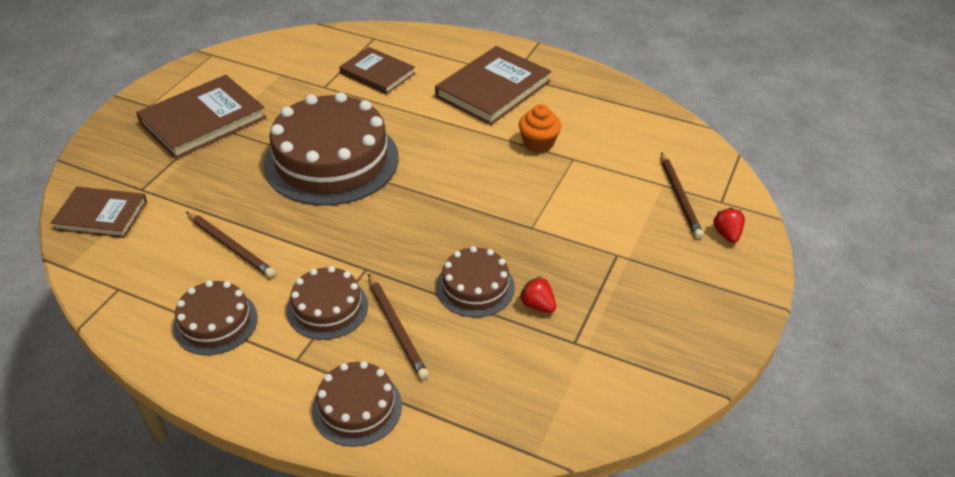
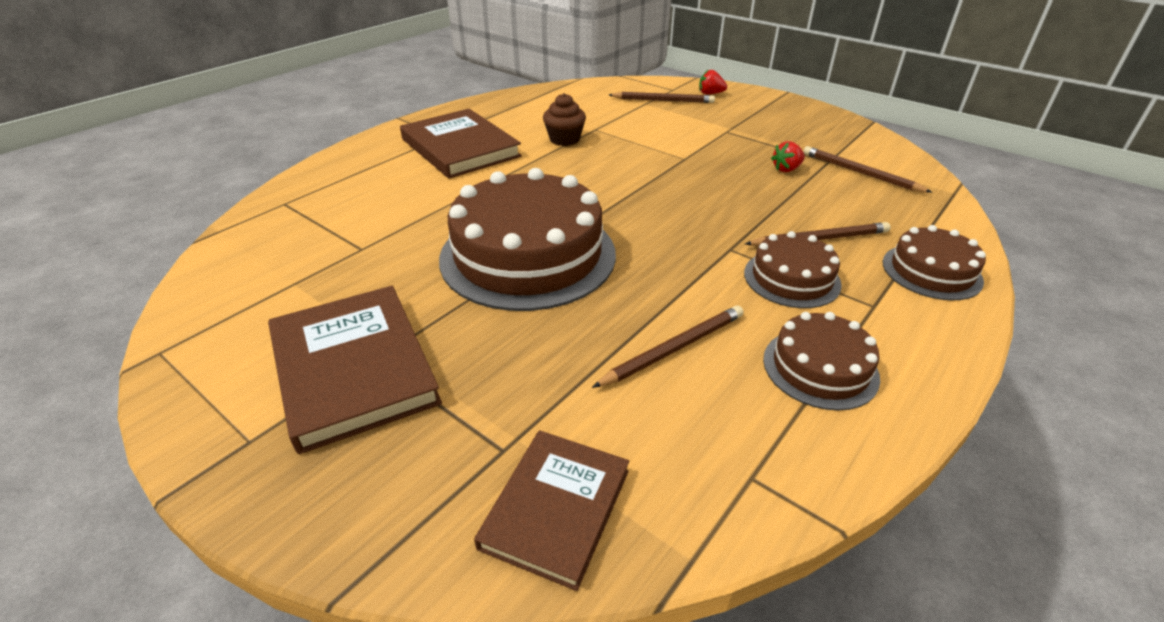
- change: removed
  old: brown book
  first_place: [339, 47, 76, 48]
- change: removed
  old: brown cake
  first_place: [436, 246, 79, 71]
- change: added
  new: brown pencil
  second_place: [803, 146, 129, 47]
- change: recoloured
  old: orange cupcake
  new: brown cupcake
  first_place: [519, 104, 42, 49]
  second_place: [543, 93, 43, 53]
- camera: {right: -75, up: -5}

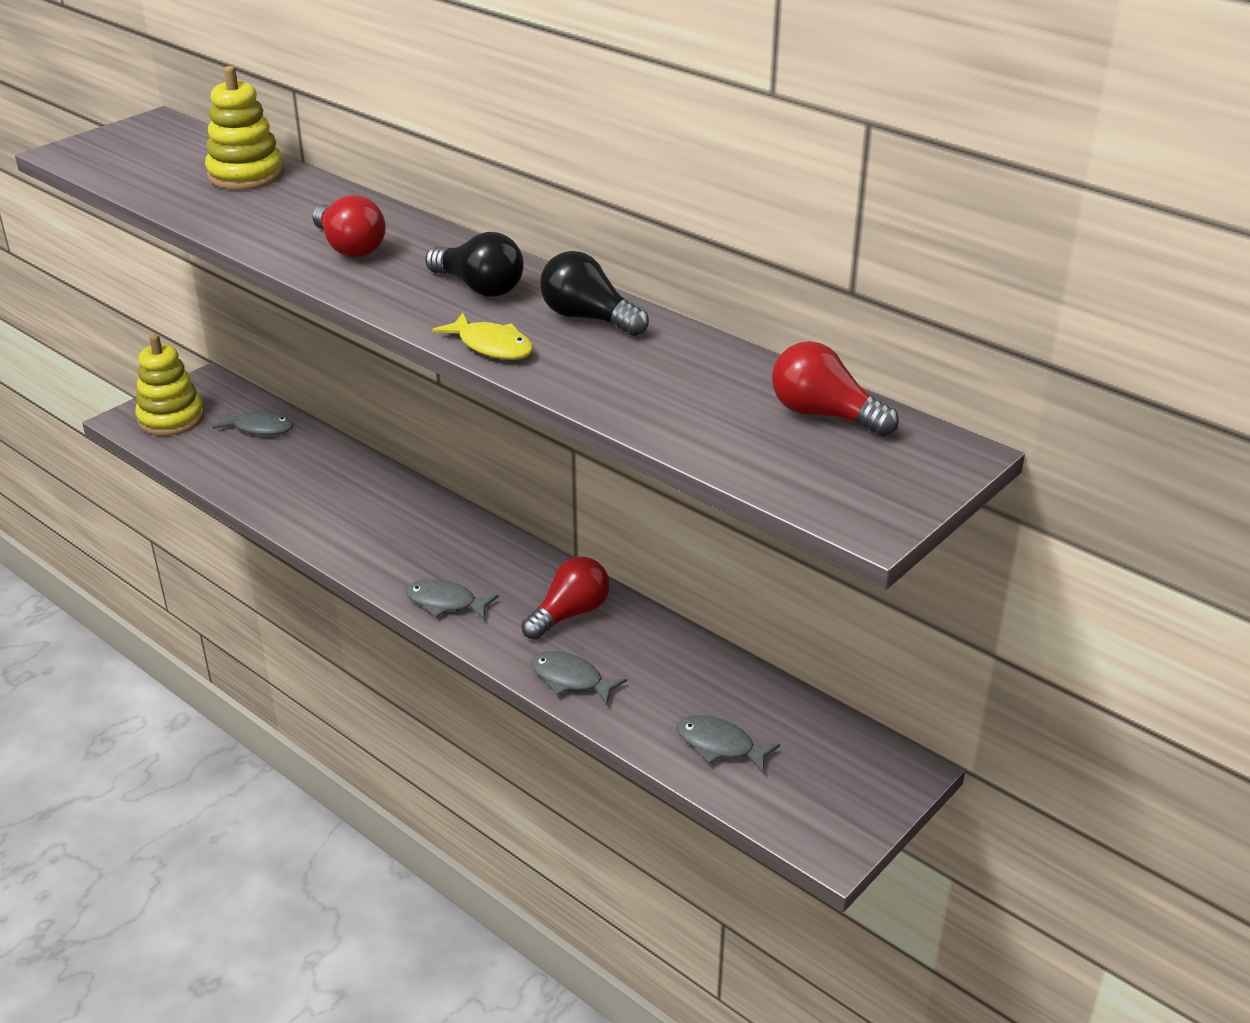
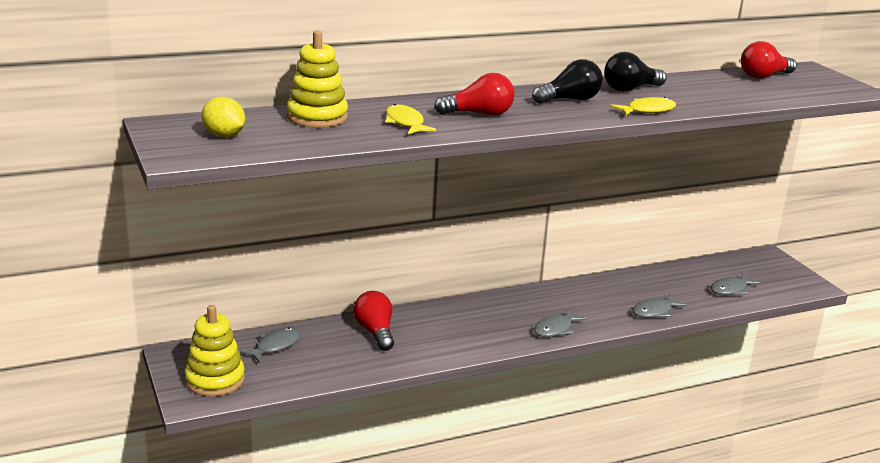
- change: added
  new: yellow lemon
  second_place: [202, 97, 43, 40]
- change: added
  new: yellow fish
  second_place: [385, 104, 51, 30]
- change: moved
  old: red light bulb
  first_place: [522, 557, 88, 83]
  second_place: [354, 291, 40, 60]
- camera: {right: -65, up: -10}

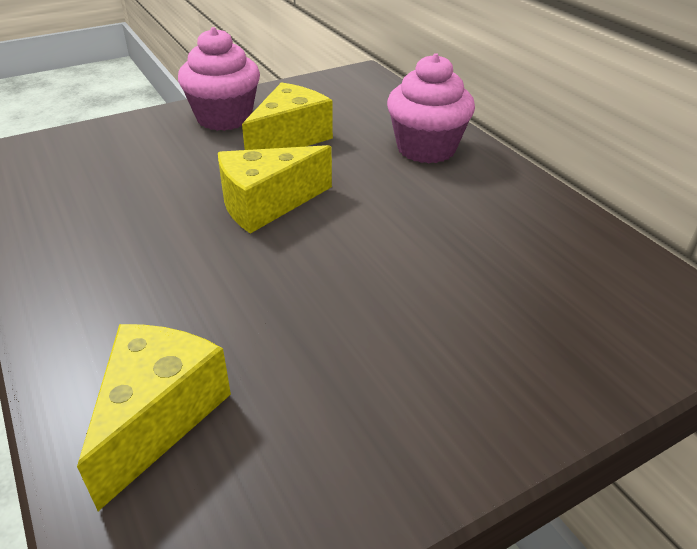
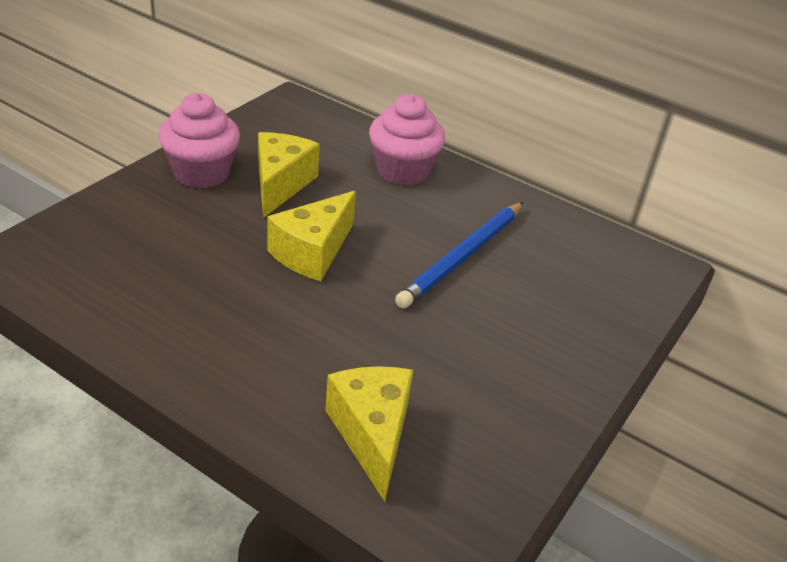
- change: added
  new: blue pencil
  second_place: [395, 202, 128, 106]
- camera: {right: -30, up: 0}

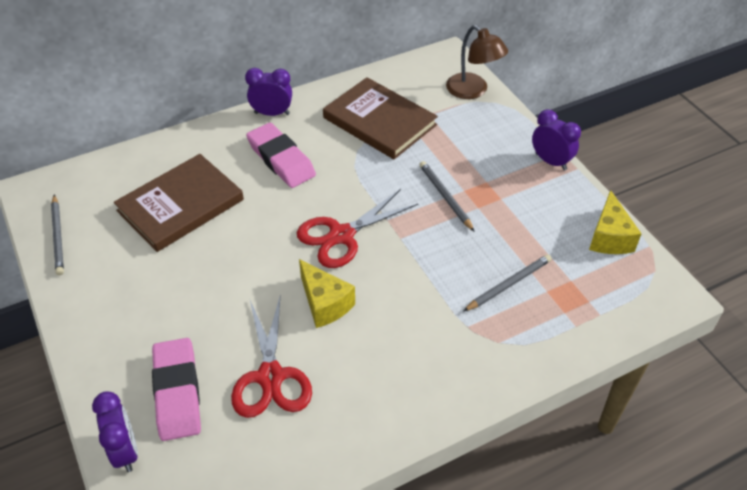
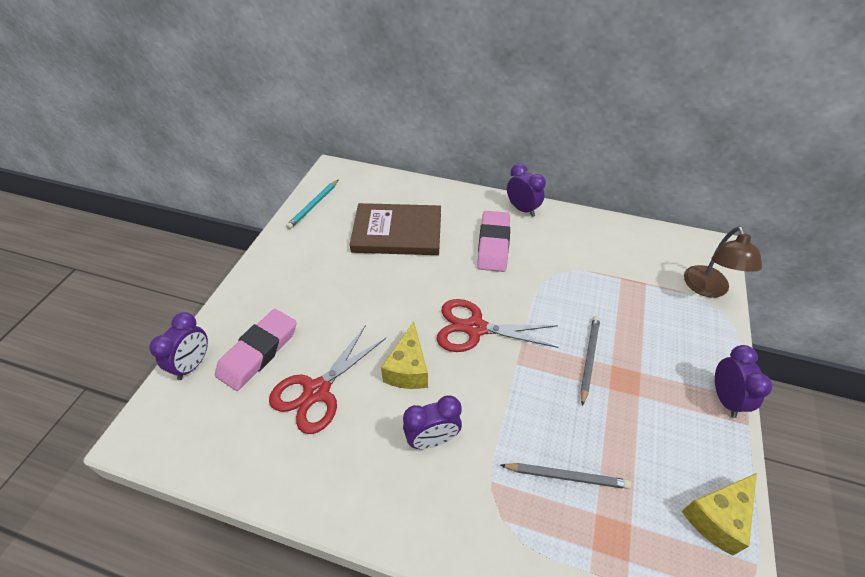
- change: removed
  old: brown book
  first_place: [323, 77, 115, 82]
- change: added
  new: purple clock
  second_place: [403, 396, 59, 53]
- change: recoloured
  old: grey pencil
  new: turquoise pencil
  first_place: [51, 194, 13, 81]
  second_place: [286, 179, 53, 50]
- camera: {right: 45, up: 0}

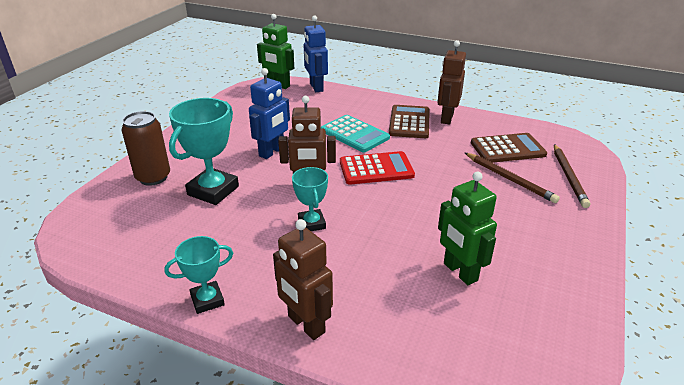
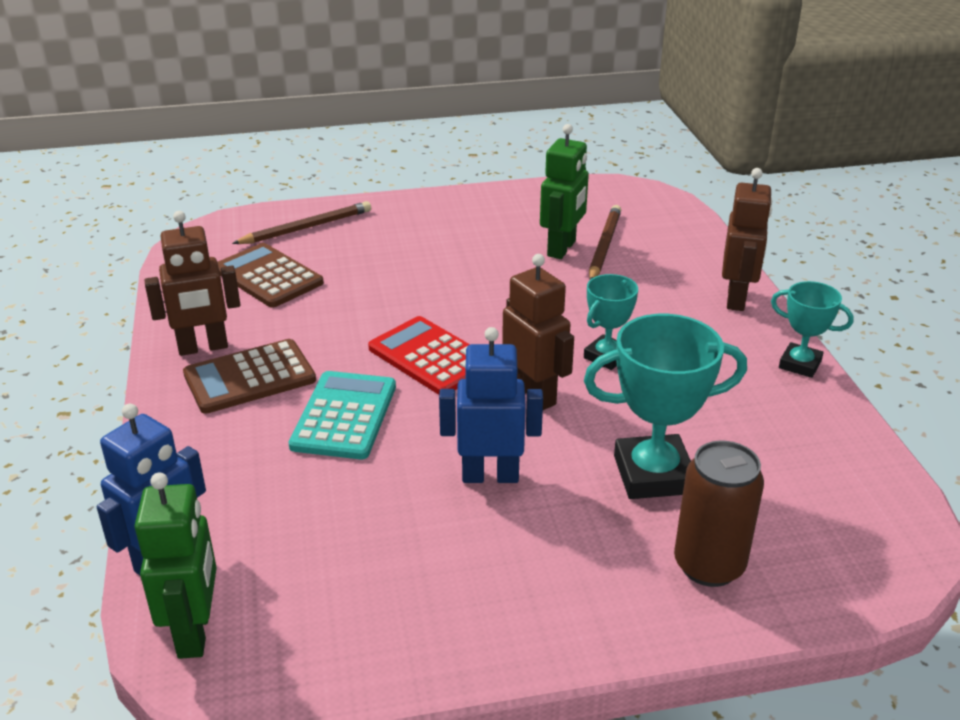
- change: moved
  old: brown pencil
  first_place: [465, 153, 95, 50]
  second_place: [589, 205, 32, 75]
- camera: {right: -125, up: 0}

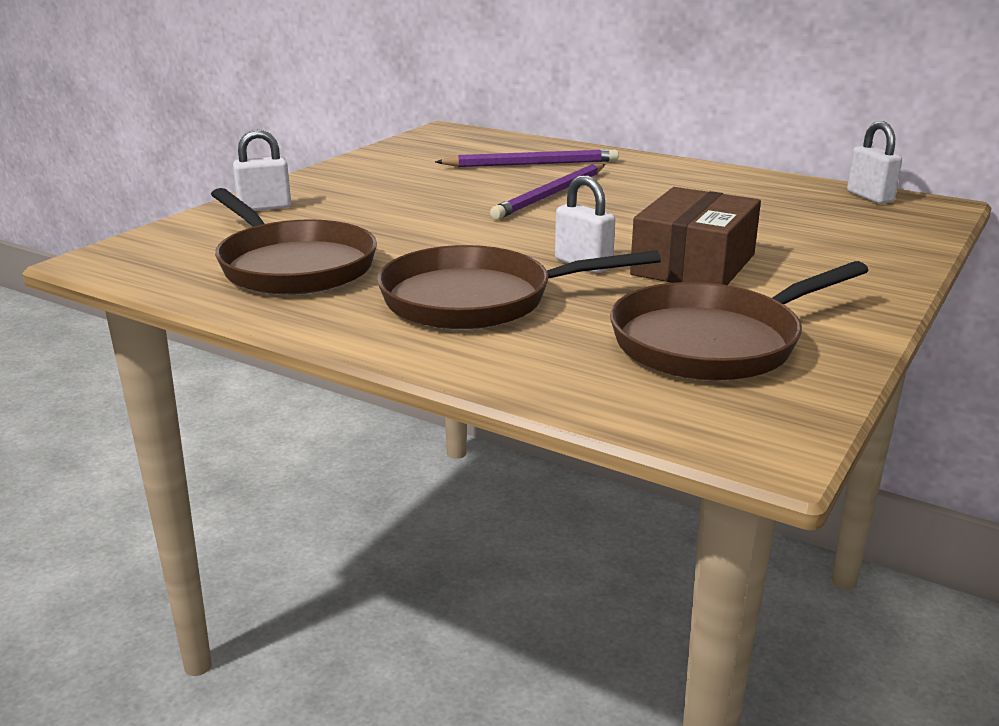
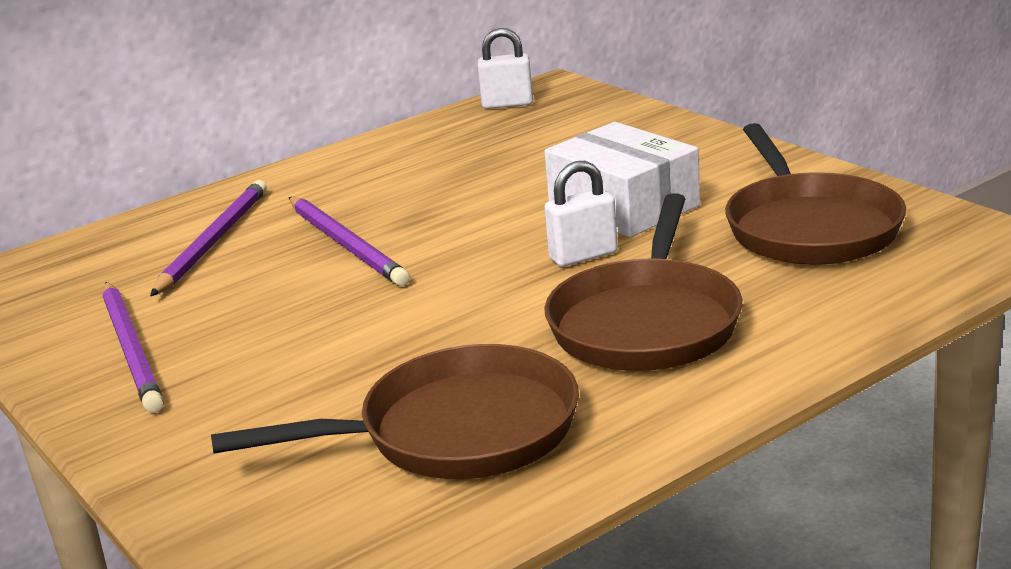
- change: removed
  old: white padlock
  first_place: [233, 129, 58, 82]
- change: added
  new: purple pencil
  second_place: [102, 282, 62, 131]
- change: recoloured
  old: brown box
  new: white box
  first_place: [630, 187, 131, 98]
  second_place: [544, 122, 156, 115]
- camera: {right: -65, up: 0}

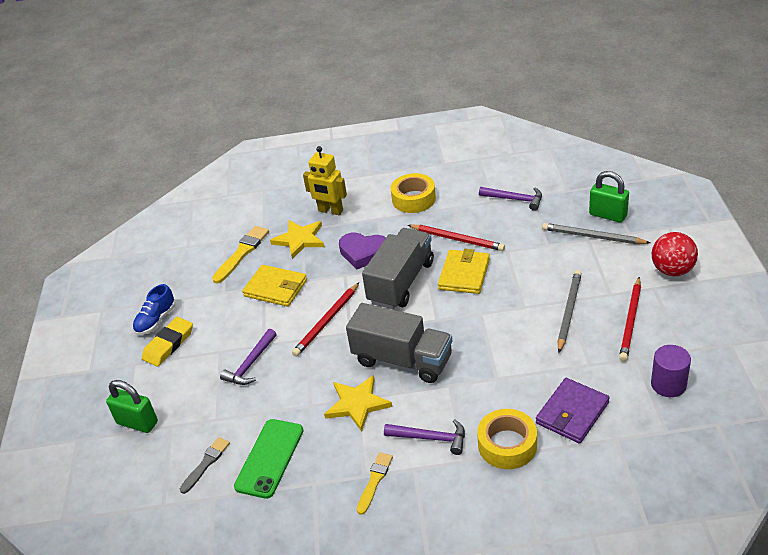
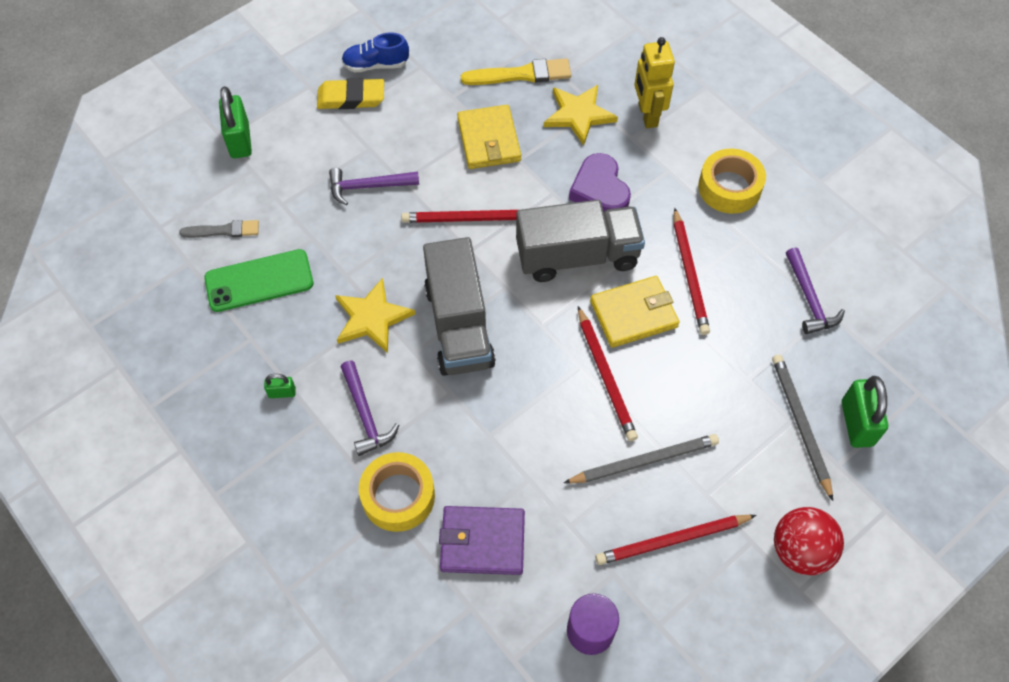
- change: added
  new: red pencil
  second_place: [578, 306, 60, 135]
- change: replaced
  old: yellow brush
  new: green padlock
  first_place: [357, 452, 36, 63]
  second_place: [264, 374, 32, 24]
- camera: {right: 50, up: 20}

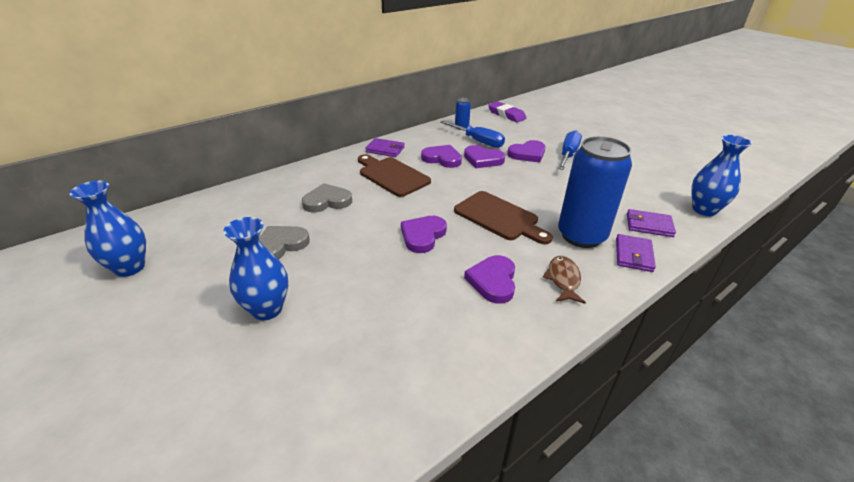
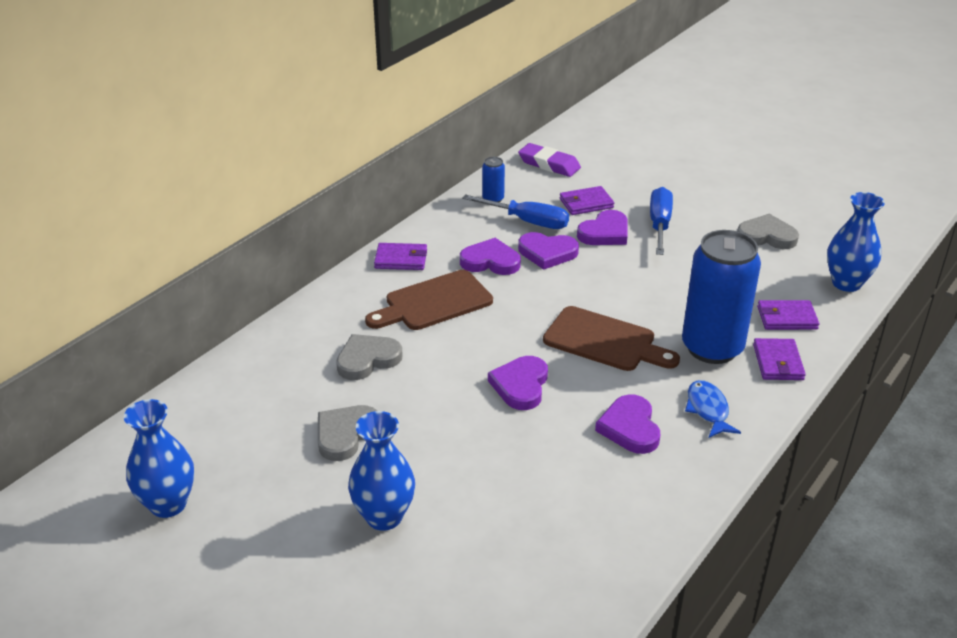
- change: added
  new: purple wallet
  second_place: [560, 186, 54, 29]
- change: added
  new: grey heart
  second_place: [737, 214, 62, 35]
- change: recoloured
  old: brown fish
  new: blue fish
  first_place: [543, 256, 43, 48]
  second_place: [685, 380, 56, 58]
- change: turned
  old: brown cutting board
  first_place: [358, 154, 73, 43]
  second_place: [365, 270, 128, 60]
  degrees: -60
- camera: {right: -15, up: 0}

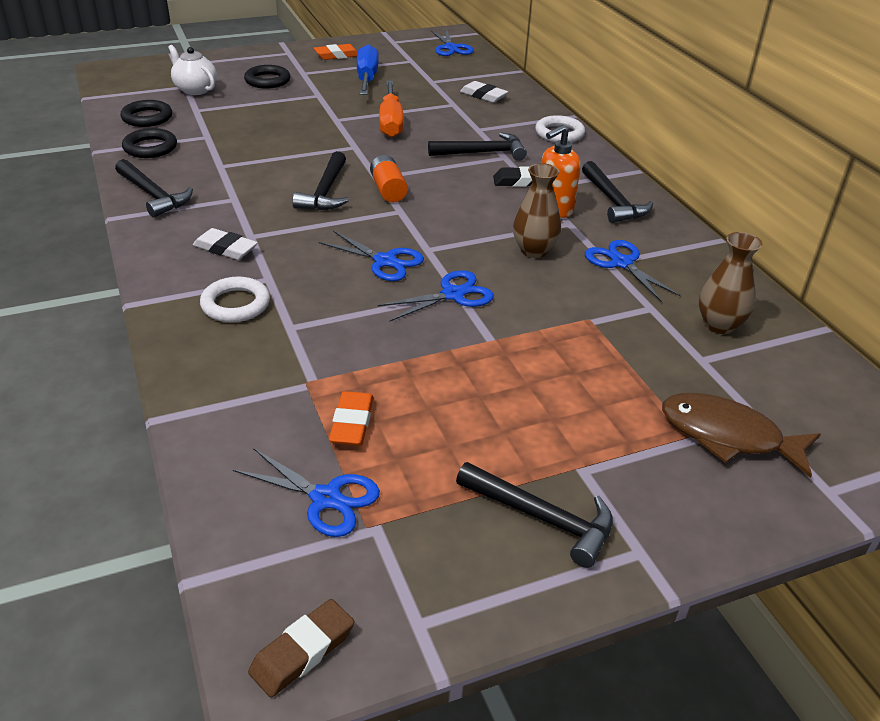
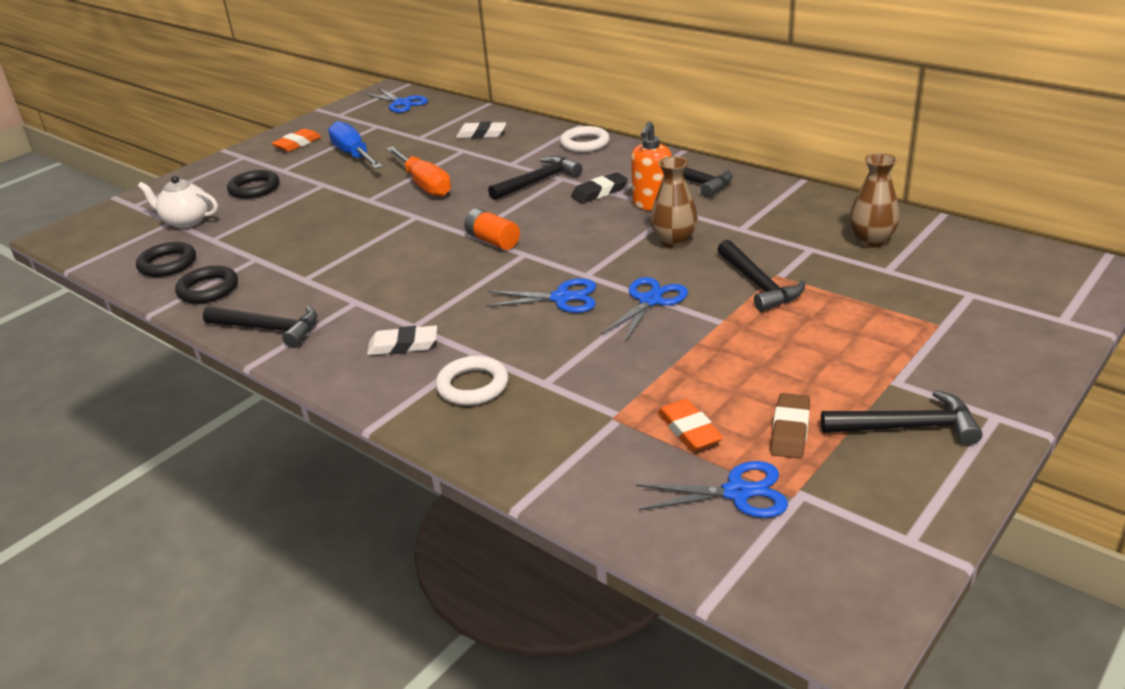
- change: removed
  old: blue scissors
  first_place: [585, 240, 96, 62]
- change: removed
  old: brown fish
  first_place: [662, 393, 159, 85]
- change: moved
  old: brown eraser
  first_place: [248, 599, 106, 98]
  second_place: [770, 393, 40, 66]
- change: moved
  old: black hammer
  first_place: [292, 151, 57, 59]
  second_place: [717, 240, 88, 72]
- camera: {right: -25, up: -5}

